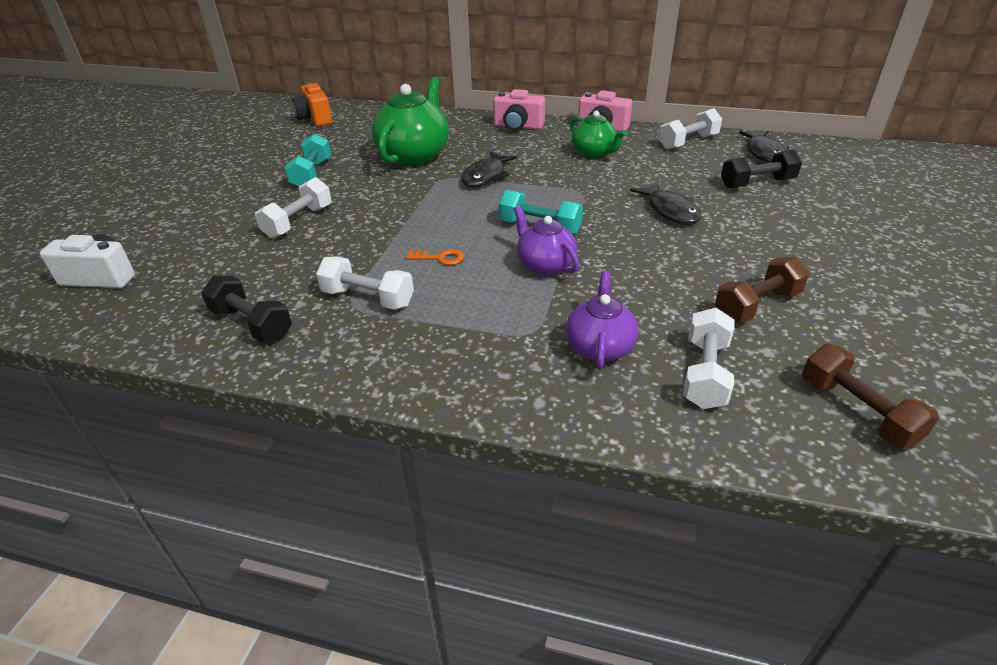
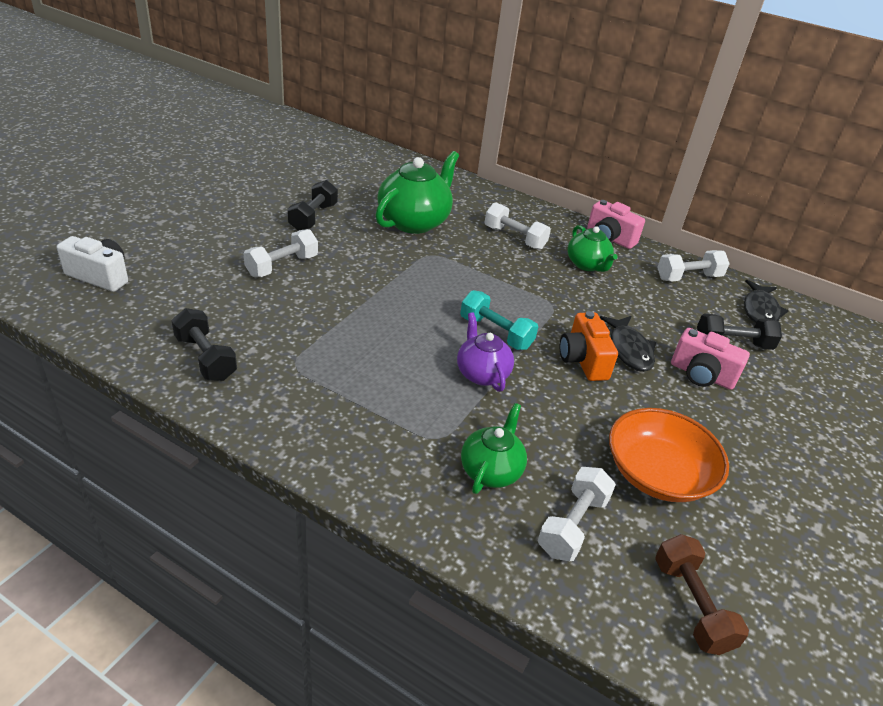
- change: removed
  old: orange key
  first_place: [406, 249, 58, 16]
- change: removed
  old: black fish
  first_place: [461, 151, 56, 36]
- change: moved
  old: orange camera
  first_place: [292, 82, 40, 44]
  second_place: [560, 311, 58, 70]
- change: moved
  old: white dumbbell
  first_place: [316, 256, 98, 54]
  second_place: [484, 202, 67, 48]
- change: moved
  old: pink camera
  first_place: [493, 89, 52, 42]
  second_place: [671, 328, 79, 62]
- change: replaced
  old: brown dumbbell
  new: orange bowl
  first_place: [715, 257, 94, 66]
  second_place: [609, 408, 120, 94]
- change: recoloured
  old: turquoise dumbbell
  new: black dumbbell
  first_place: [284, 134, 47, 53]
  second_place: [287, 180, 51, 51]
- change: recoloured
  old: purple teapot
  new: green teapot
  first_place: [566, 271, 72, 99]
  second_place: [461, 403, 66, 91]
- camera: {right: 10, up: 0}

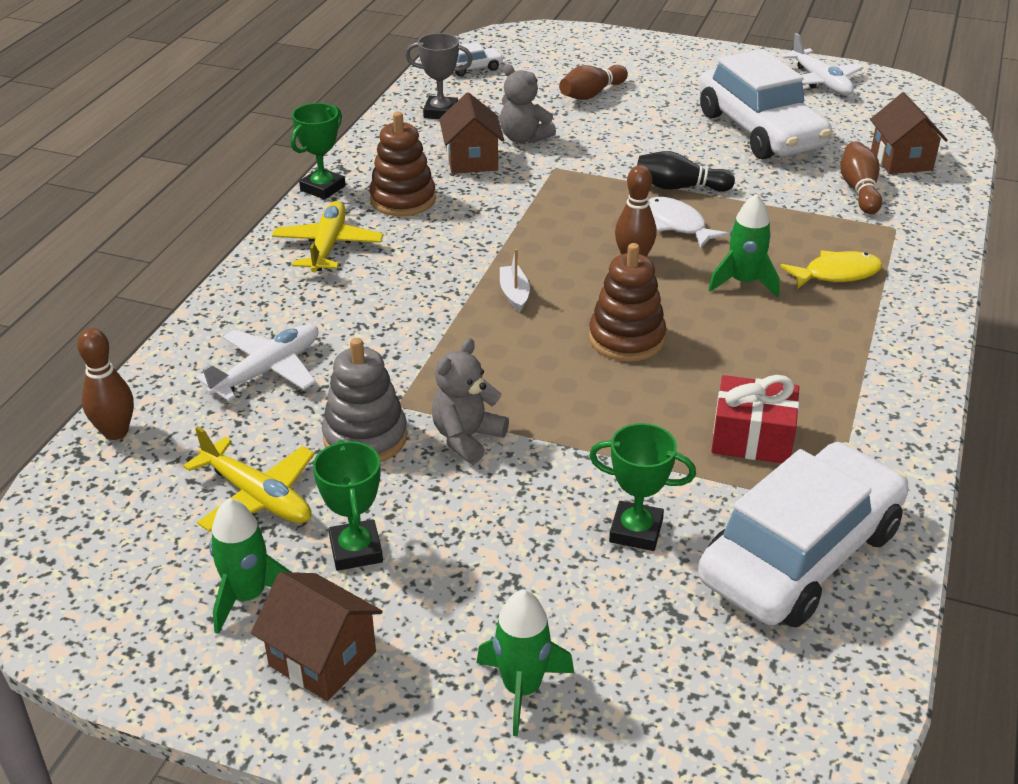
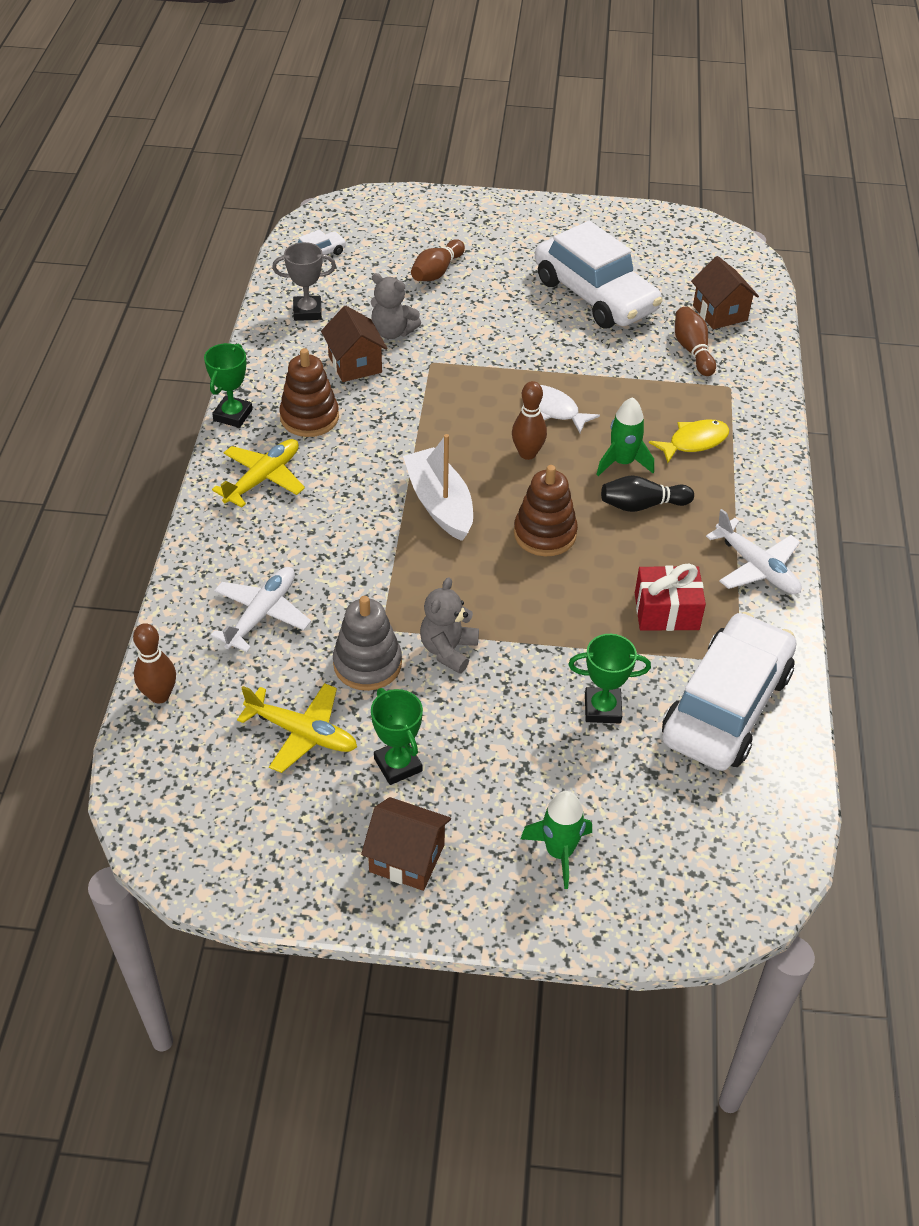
- change: removed
  old: green rocket
  first_place: [209, 498, 82, 136]
- change: moved
  old: black bowling pin
  first_place: [637, 151, 98, 41]
  second_place: [601, 475, 93, 37]
- change: moved
  old: white plane
  first_place: [780, 33, 84, 62]
  second_place: [706, 509, 95, 85]
- change: turned
  old: yellow plane
  first_place: [272, 201, 111, 71]
  second_place: [212, 439, 93, 69]
  degrees: 45
- change: resized
  old: white boat
  first_place: [500, 249, 30, 63]
  second_place: [403, 434, 70, 107]
  factor: 2.08
- camera: {right: -15, up: 10}

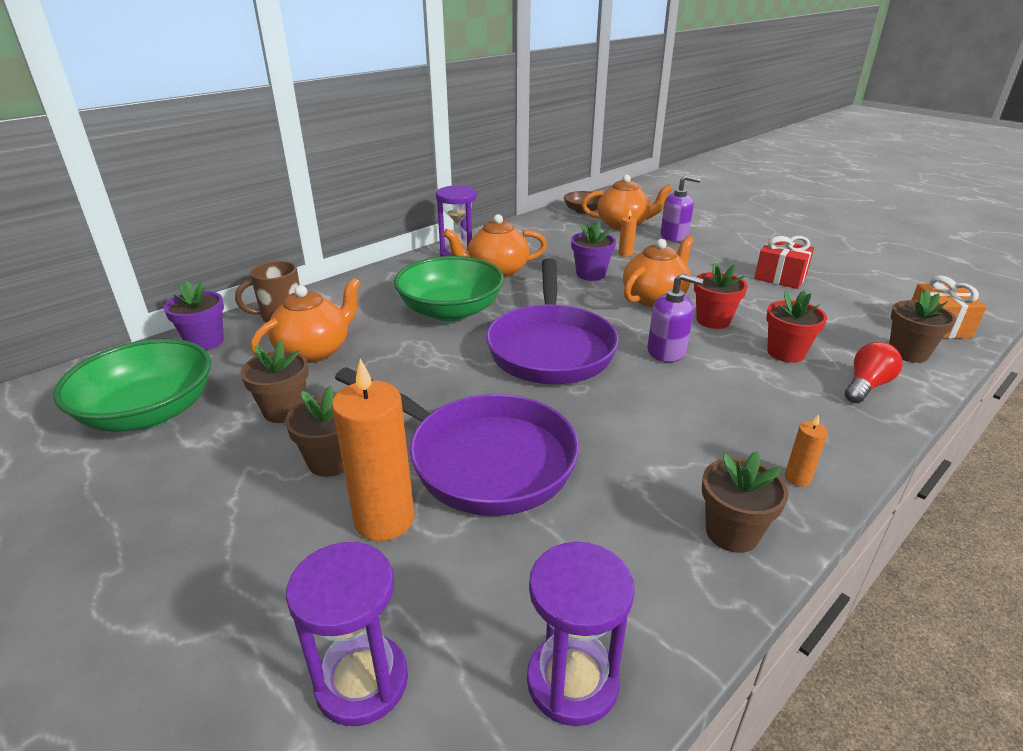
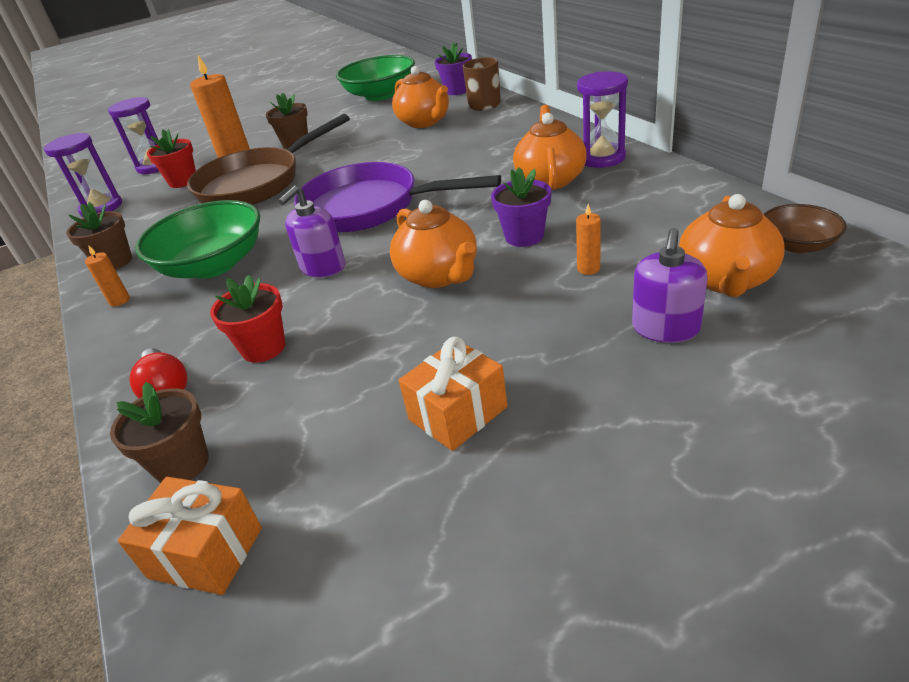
- change: removed
  old: brown flower pot
  first_place: [240, 340, 68, 83]
- change: moved
  old: green bowl
  first_place: [394, 256, 110, 65]
  second_place: [135, 200, 125, 79]
- change: moved
  old: red flower pot
  first_place: [694, 262, 53, 67]
  second_place: [147, 129, 49, 59]
- change: recoloured
  old: purple pan
  new: brown pan
  first_place: [335, 367, 244, 149]
  second_place: [187, 114, 163, 91]
- change: recoloured
  old: red gift
  new: orange gift
  first_place: [754, 236, 60, 53]
  second_place: [399, 337, 108, 114]
- camera: {right: 110, up: 5}

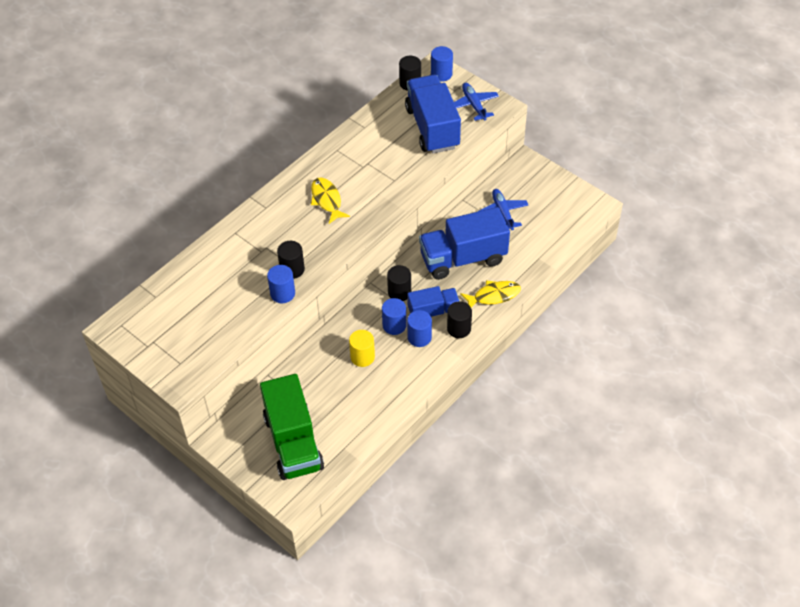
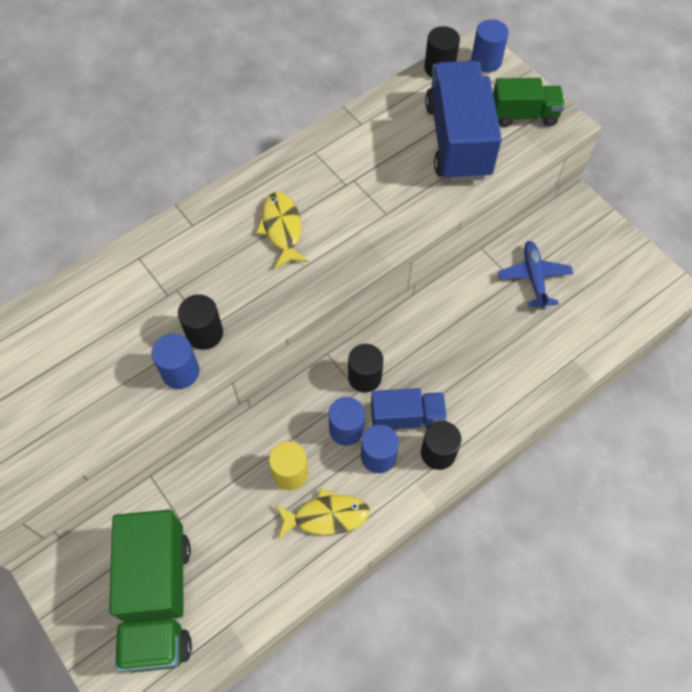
- change: removed
  old: blue truck
  first_place: [419, 207, 91, 73]
- change: moved
  old: yellow fish
  first_place: [460, 280, 61, 28]
  second_place: [275, 488, 95, 51]
- change: replaced
  old: blue plane
  new: green truck
  first_place: [454, 83, 45, 38]
  second_place: [493, 78, 72, 49]
- camera: {right: 10, up: 10}

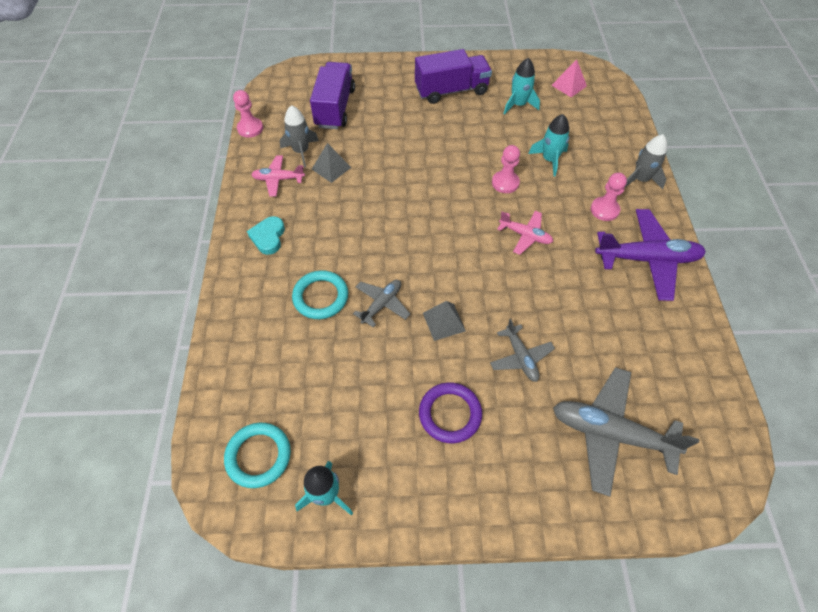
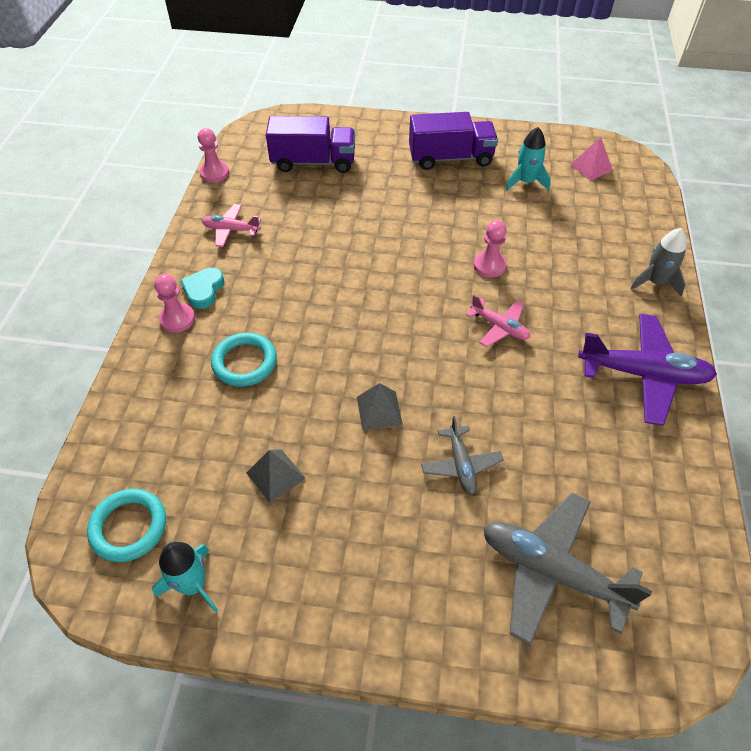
- change: removed
  old: grey rocket
  first_place: [280, 105, 39, 62]
- change: removed
  old: grey plane
  first_place: [353, 280, 57, 48]
- change: removed
  old: purple ring
  first_place: [419, 382, 63, 61]
- change: removed
  old: turquoise rocket
  first_place: [528, 114, 41, 63]
- change: moved
  old: grey pyramid
  first_place: [312, 143, 39, 40]
  second_place: [246, 449, 60, 54]
- change: moved
  old: pink pawn
  first_place: [591, 173, 36, 48]
  second_place: [154, 274, 41, 59]
- change: turned
  old: purple truck
  first_place: [310, 62, 45, 67]
  second_place: [266, 116, 89, 57]
  degrees: 75
- camera: {right: 10, up: -5}

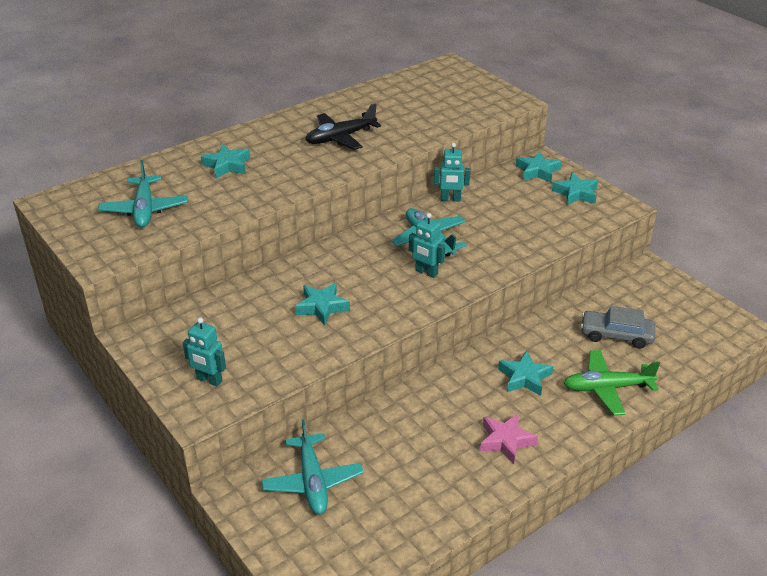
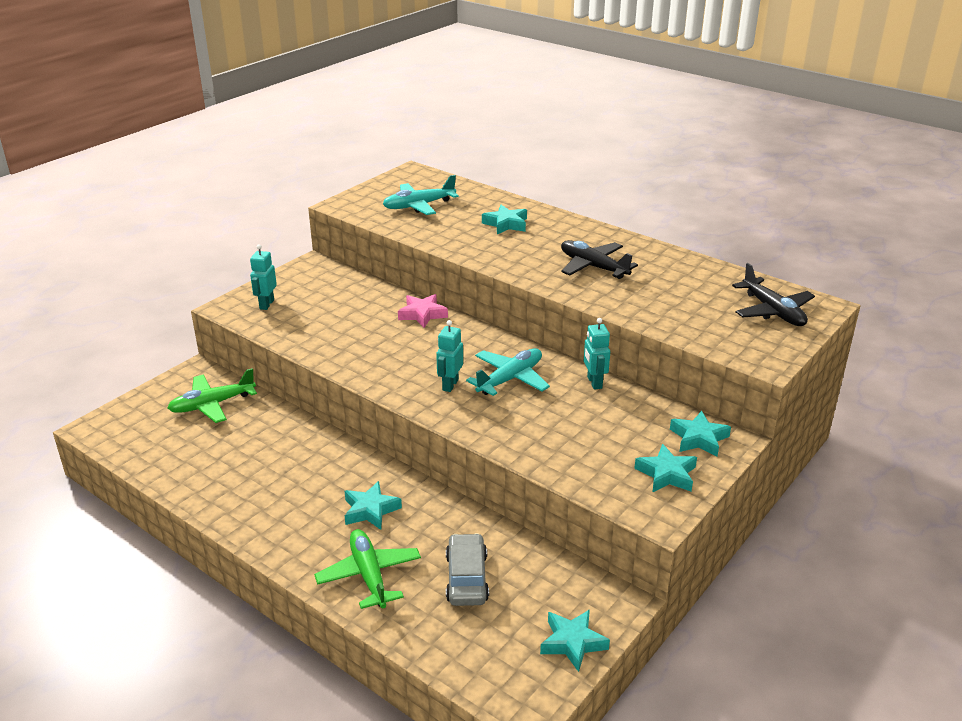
- change: added
  new: black plane
  second_place: [732, 263, 83, 63]
- change: moved
  old: turquoise star
  first_place: [295, 283, 55, 43]
  second_place: [540, 609, 70, 63]
- change: moved
  old: pink star
  first_place: [480, 413, 58, 51]
  second_place: [398, 294, 50, 34]
- change: recoloured
  old: turquoise plane
  new: green plane
  first_place: [261, 419, 102, 96]
  second_place: [168, 368, 89, 55]
- camera: {right: 75, up: -5}

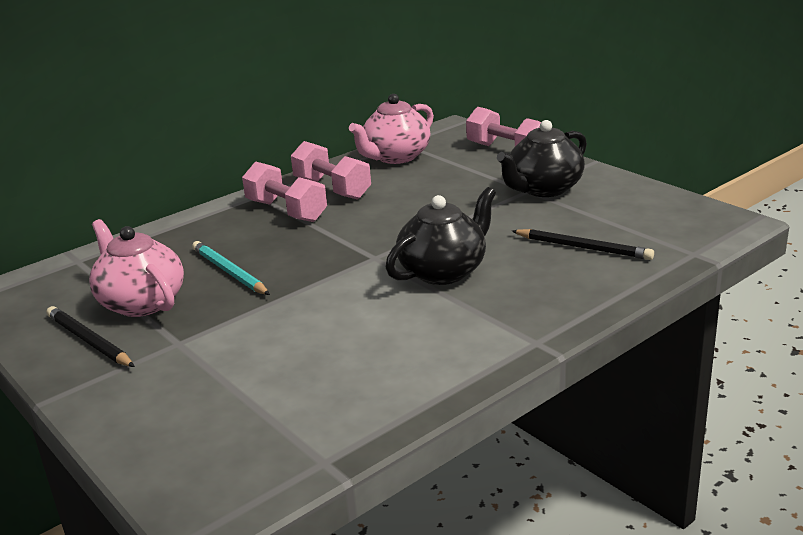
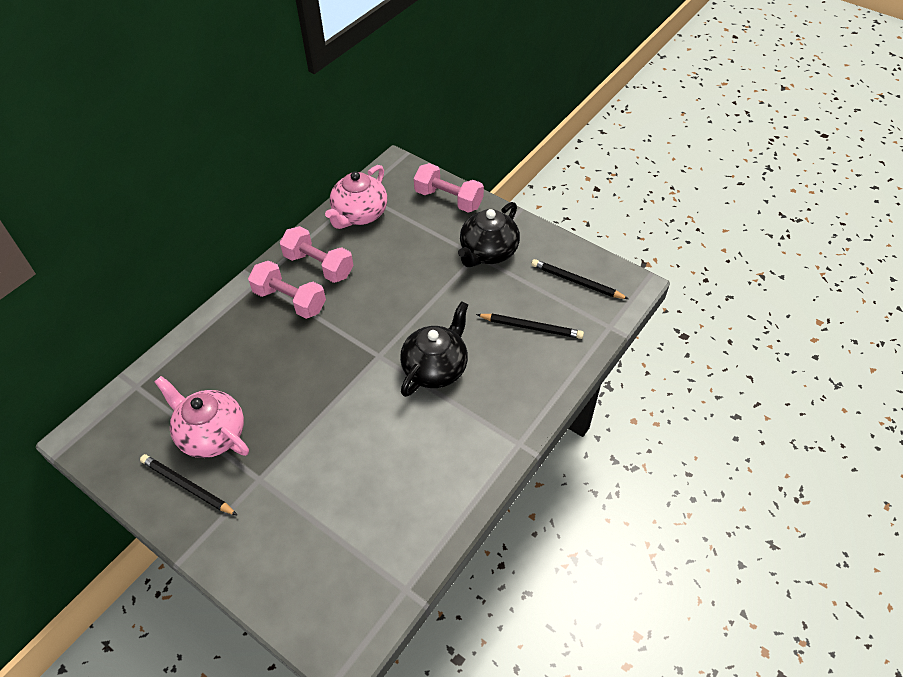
- change: removed
  old: turquoise pencil
  first_place: [192, 241, 78, 54]
- change: added
  new: black pencil
  second_place: [531, 259, 98, 40]
- camera: {right: -15, up: 25}

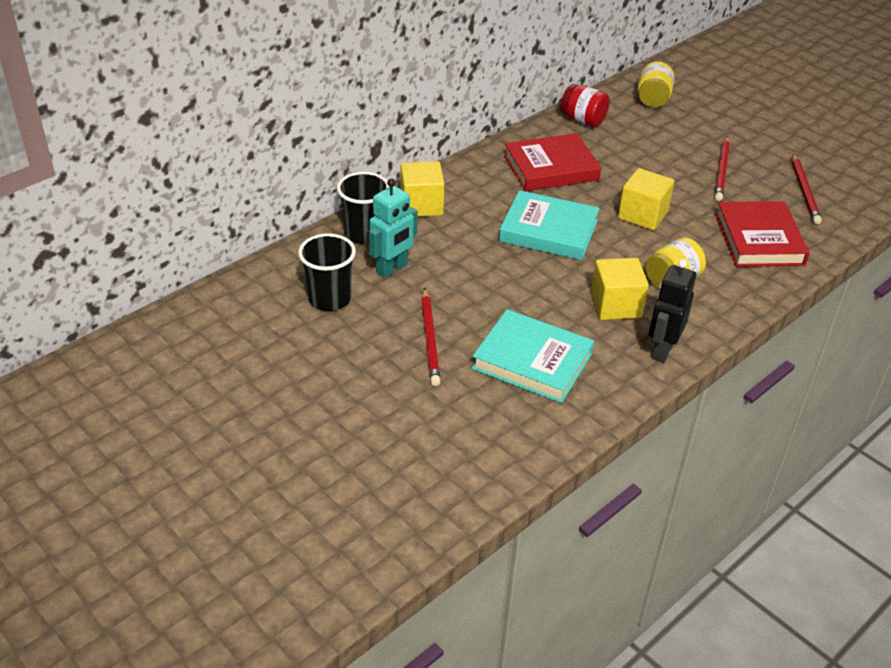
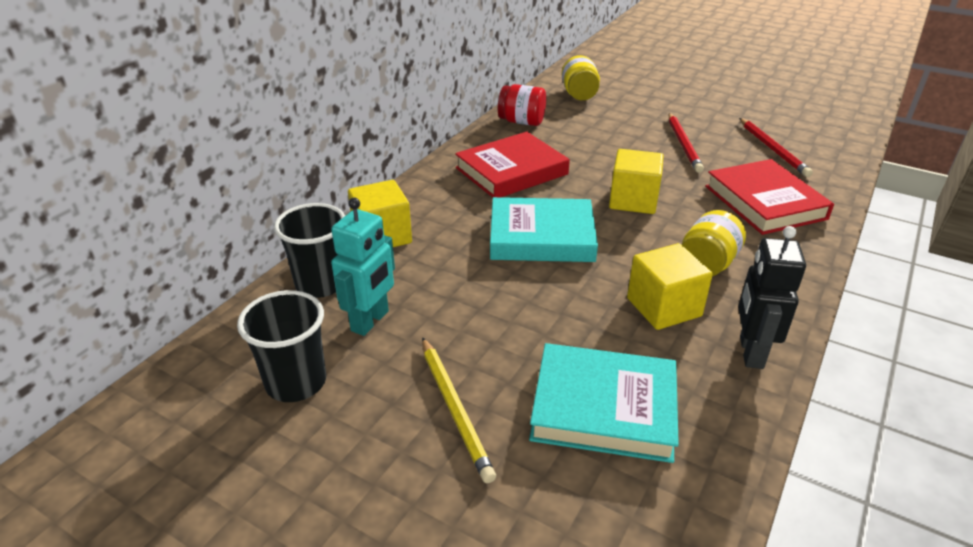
- change: recoloured
  old: red pencil
  new: yellow pencil
  first_place: [421, 288, 20, 98]
  second_place: [422, 337, 74, 146]
- camera: {right: -15, up: -5}

